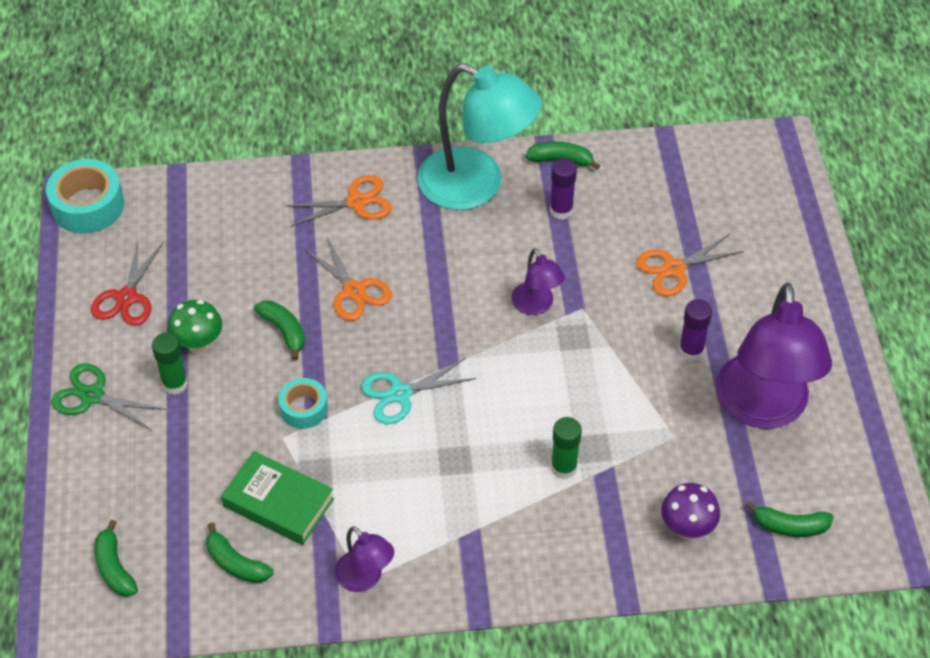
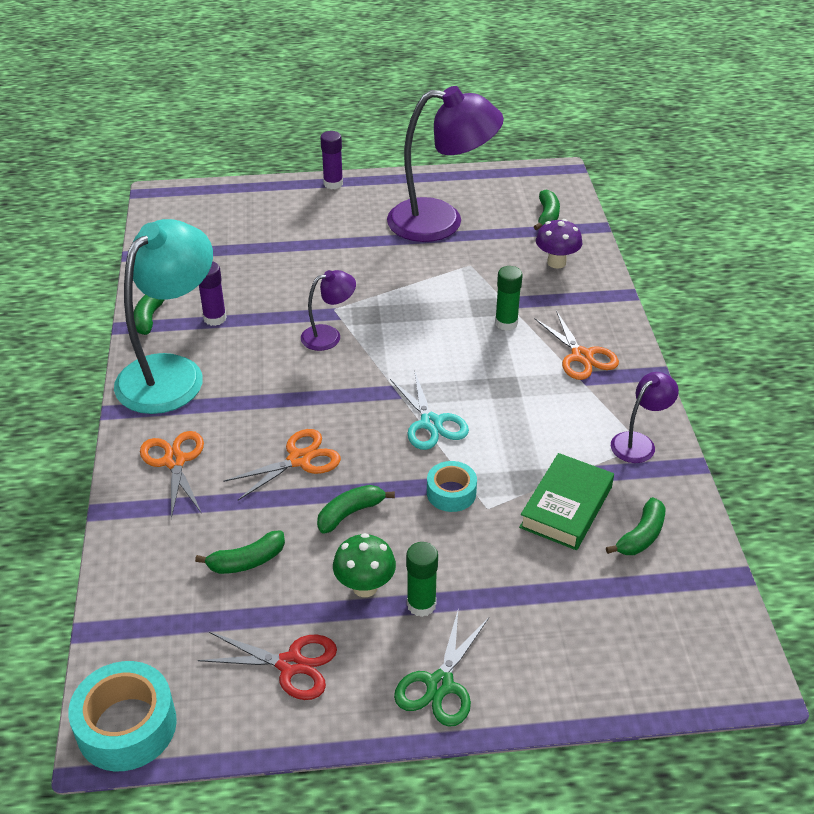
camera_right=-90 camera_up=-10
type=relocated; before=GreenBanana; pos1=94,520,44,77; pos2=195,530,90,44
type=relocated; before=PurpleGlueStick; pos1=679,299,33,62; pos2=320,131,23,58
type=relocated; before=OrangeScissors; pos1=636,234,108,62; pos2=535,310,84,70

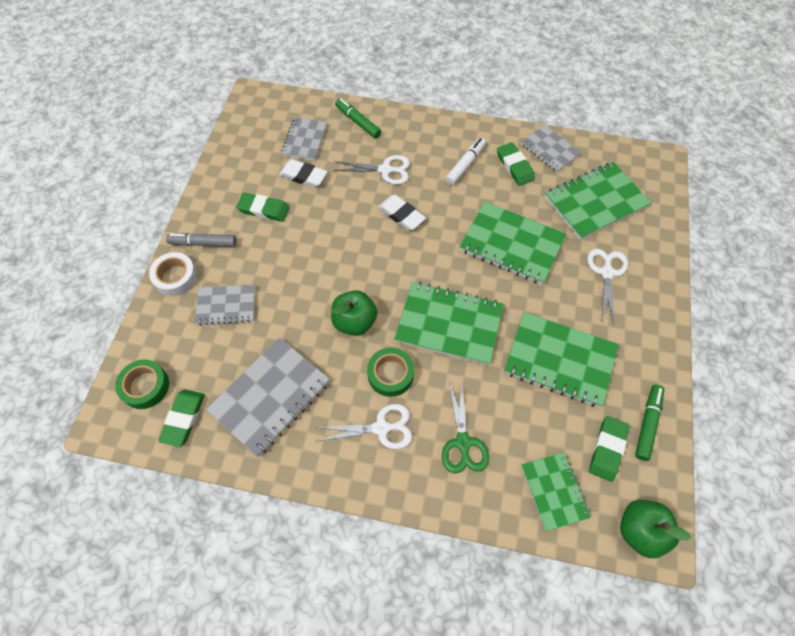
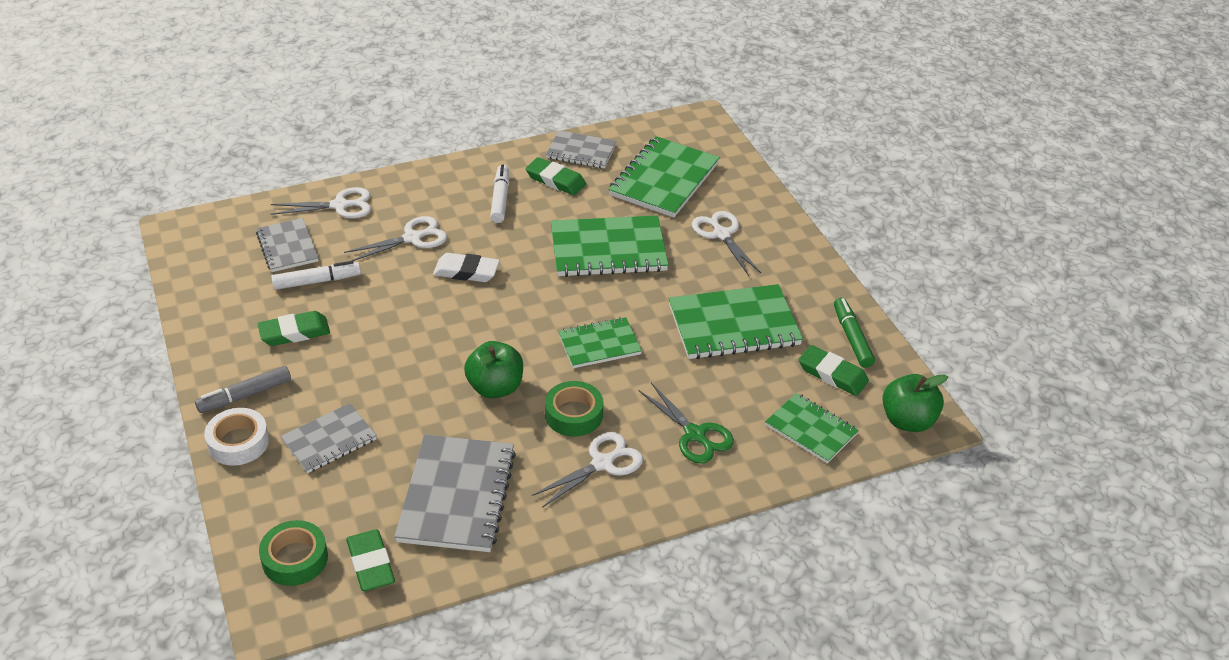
camera_right=-35 camera_up=-20
type=exchanged; before=GreenMarker; after=WhiteScissors; pos1=335,98,46,41; pos2=271,187,100,31
type=exchanged; before=WhiteEraser; after=WhiteMarker; pos1=279,159,49,29; pos2=271,261,90,29
type=size; before=GreenNotebook; pos1=394,282,110,83; pos2=558,317,84,51; scale=0.61
type=spun; before=GreenEraser; pos1=589,416,40,66; pos2=798,345,71,51; turn=-45

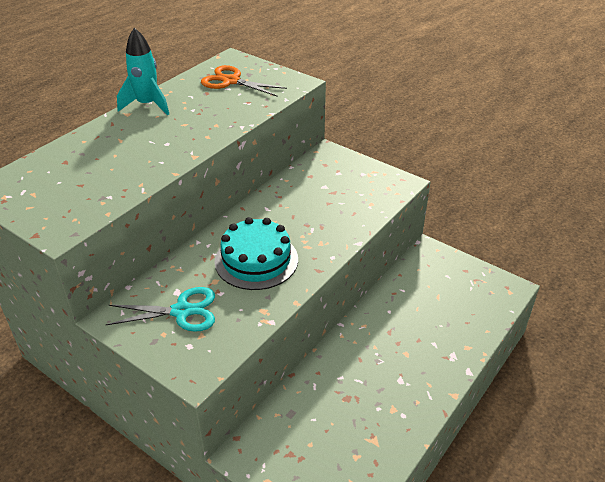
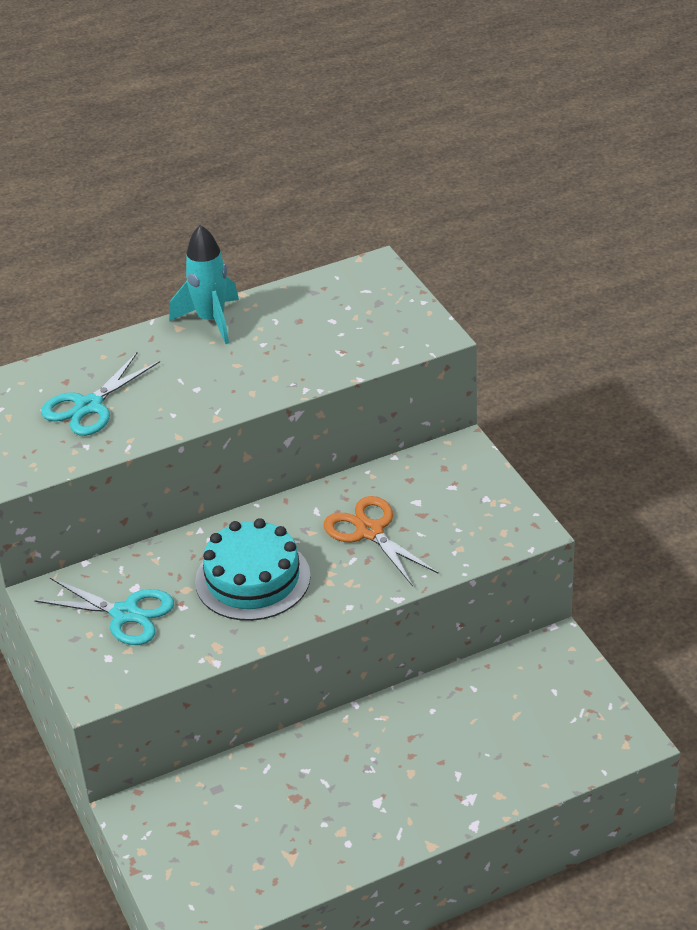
camera_right=30 camera_up=0
type=appeared; after=TurquoiseScissors; pos2=41,353,119,83
type=relocated; before=OrangeScissors; pos1=201,65,86,31; pos2=323,496,116,90

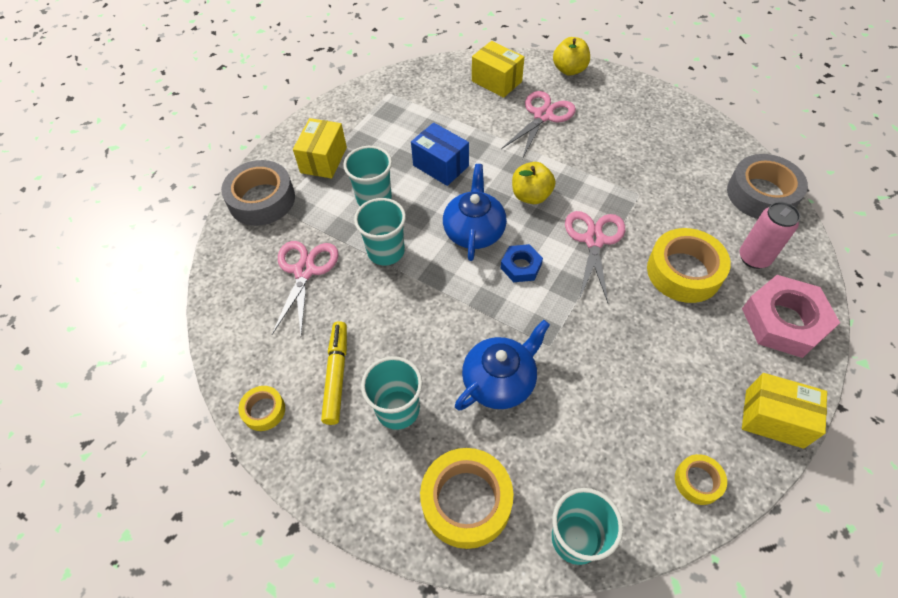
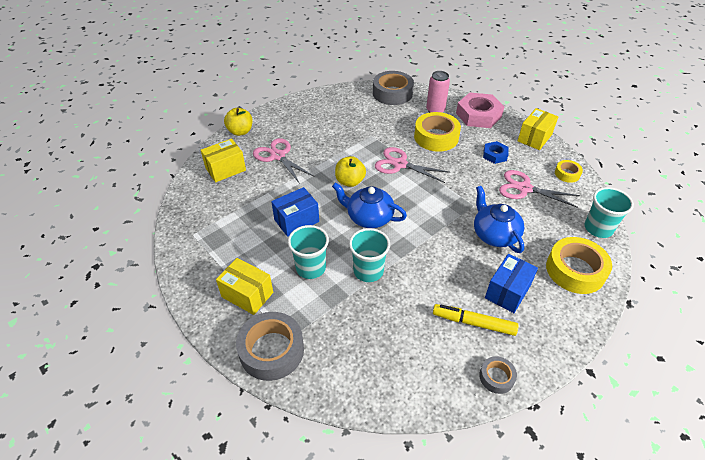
camera_right=-75 camera_up=-10
type=colour; before=YellowTape; after=GreyTape; pos1=238,386,47,45; pos2=479,356,38,38
type=relocated; before=BlueNut; pos1=501,244,42,38; pos2=483,141,25,23
type=exchanged; before=TurquoiseCup; after=BlueBox; pos1=361,356,61,74; pos2=485,254,53,59
type=relocated; before=PinkScissors; pos1=272,241,67,94; pos2=499,170,81,38

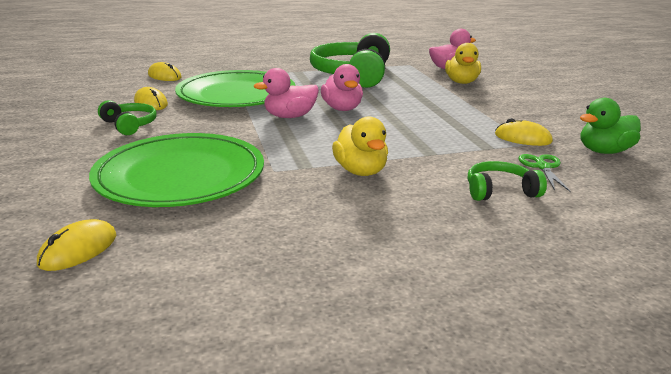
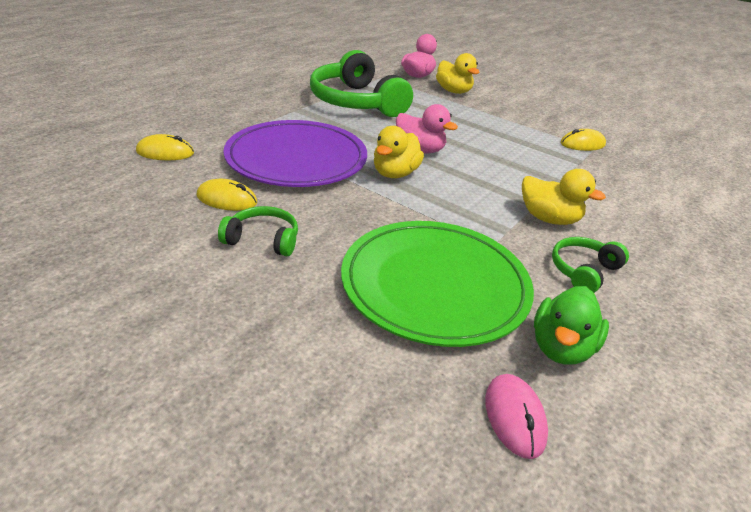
camera_right=-40 camera_up=10
type=colour; before=GreenPlate; after=PurplePlate; pos1=175,70,121,37; pos2=224,120,143,67
type=colour; before=PinkDuck; after=YellowDuck; pos1=254,68,65,50; pos2=374,126,50,52
type=colour; before=YellowMouse; after=PinkMouse; pos1=37,219,79,52; pos2=485,374,63,85
type=relocated; before=GreenDuck; pos1=580,98,61,56; pos2=534,286,75,79
type=relocated; before=GreenHeadphones; pos1=468,161,79,40; pos2=552,237,77,56
type=missing; before=GreenScissors; pos1=518,154,53,38

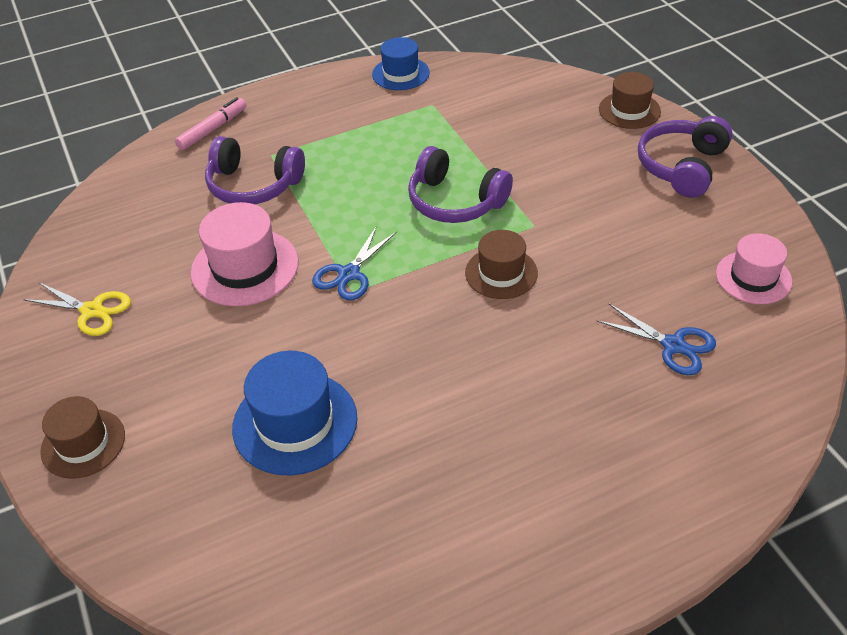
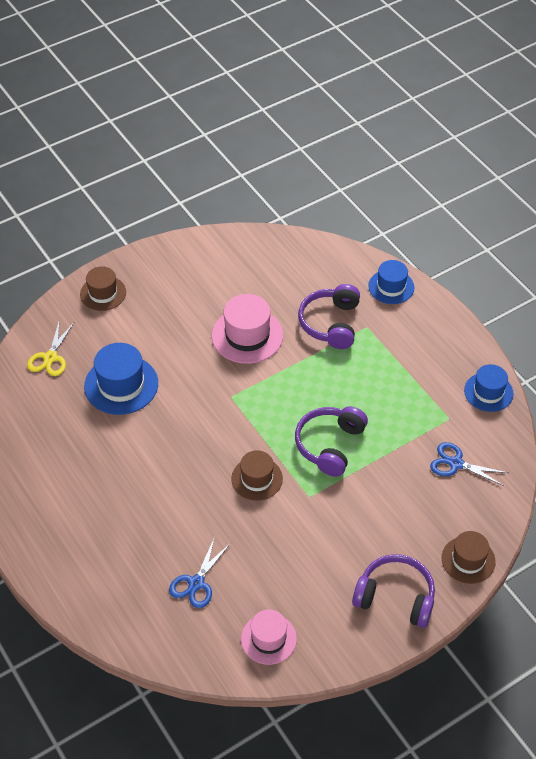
camera_right=80 camera_up=5
type=relocated; before=YellowScissors; pos1=23,282,108,54; pos2=27,322,47,54
type=exchanged; before=PinkMarker; after=BlueHat; pos1=175,97,71,53; pos2=368,260,46,44
type=relocated; before=BlueScissors; pos1=312,226,85,74; pos2=430,442,78,44

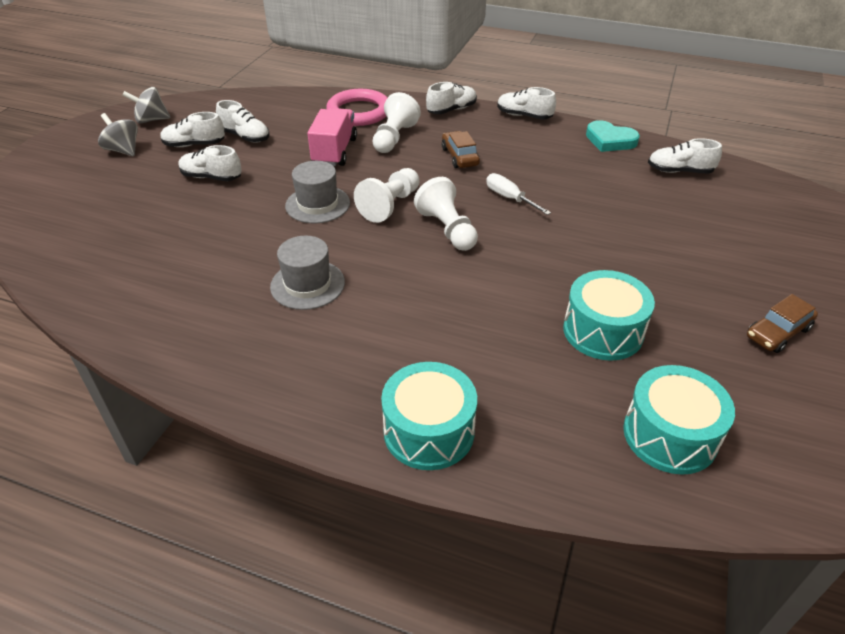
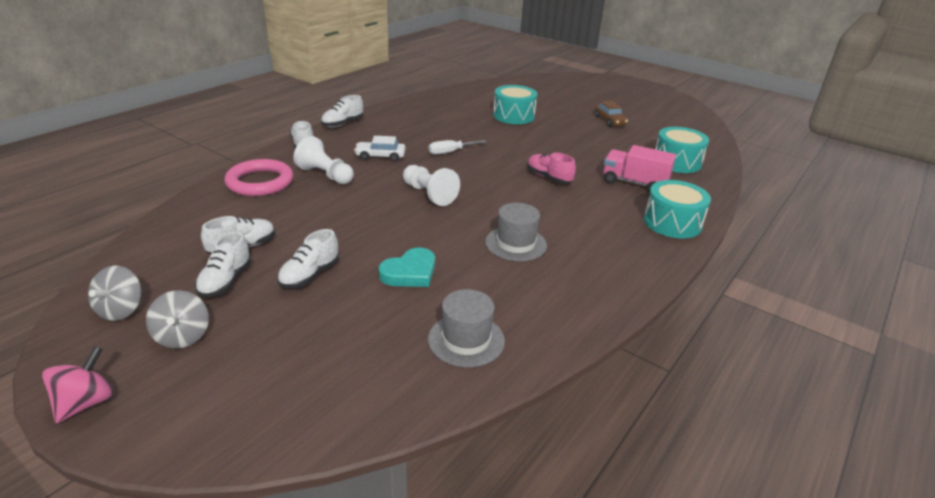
camera_right=-75 camera_up=-10
type=appeared; after=PinkSpinningTop; pos2=42,346,71,78
type=spun; before=GreySpinningTop; pos1=98,113,40,43; pos2=146,290,63,59; turn=-75
type=colour; before=BrownCar; after=WhiteCar; pos1=442,131,38,37; pos2=354,136,52,25
type=relocated; before=TurquoiseHeart; pos1=586,120,54,32; pos2=379,248,56,39
type=relocated; before=GreyHat; pos1=285,161,65,62; pos2=428,289,77,78
type=relocated; before=TurquoiseDrum; pos1=563,270,92,91; pos2=493,85,44,39
type=appeared; after=PinkShoe; pos2=527,153,49,31
type=relocated; before=PinkTruck; pos1=307,108,50,58; pos2=603,145,73,47
type=missing; before=WhitePawn; pos1=414,177,64,74
type=missing; before=WhiteShoe; pos1=648,138,74,35

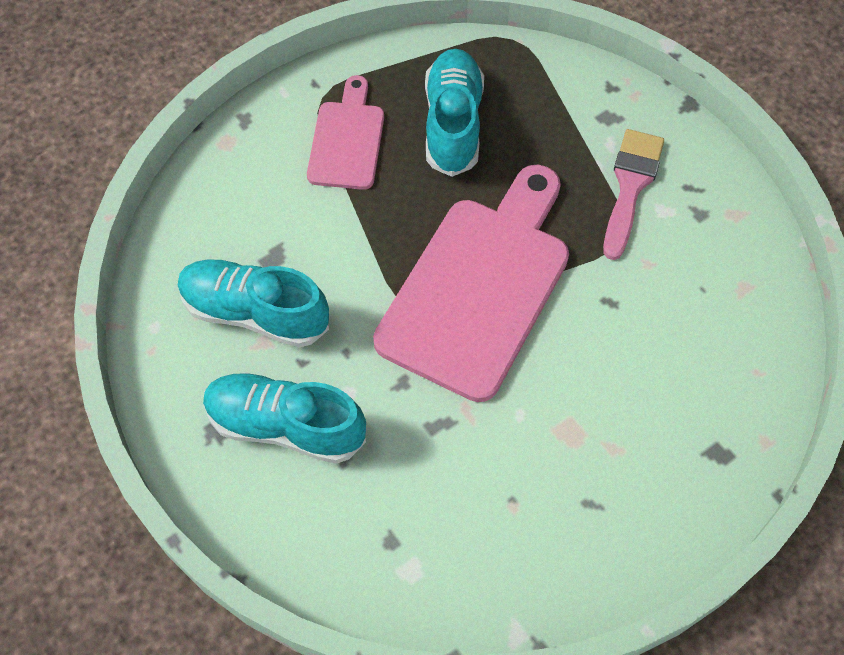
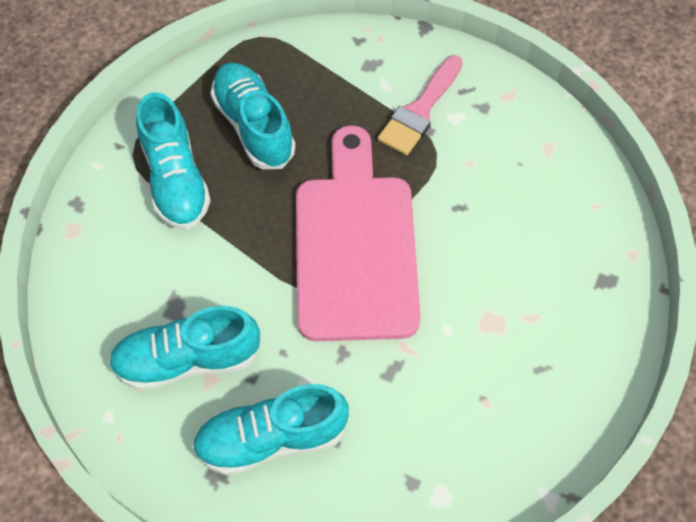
camera_right=-30 camera_up=0
type=exchanged; before=PinkCuttingBoard; after=TurquoiseShoe; pos1=307,75,77,115; pos2=136,92,75,138
type=spun; before=PinkBrush; pos1=603,129,61,131; pos2=378,55,85,101; turn=-135

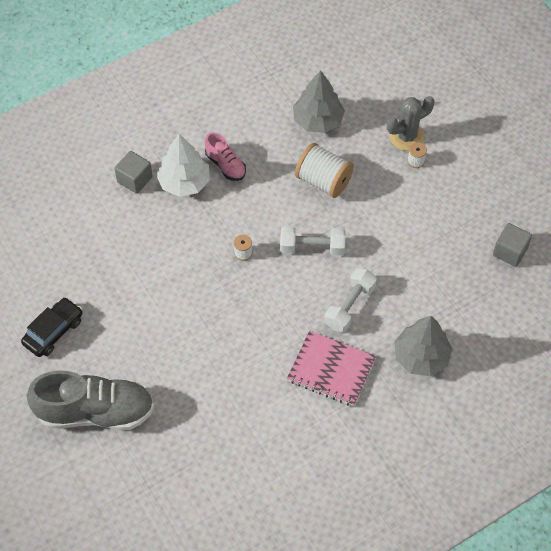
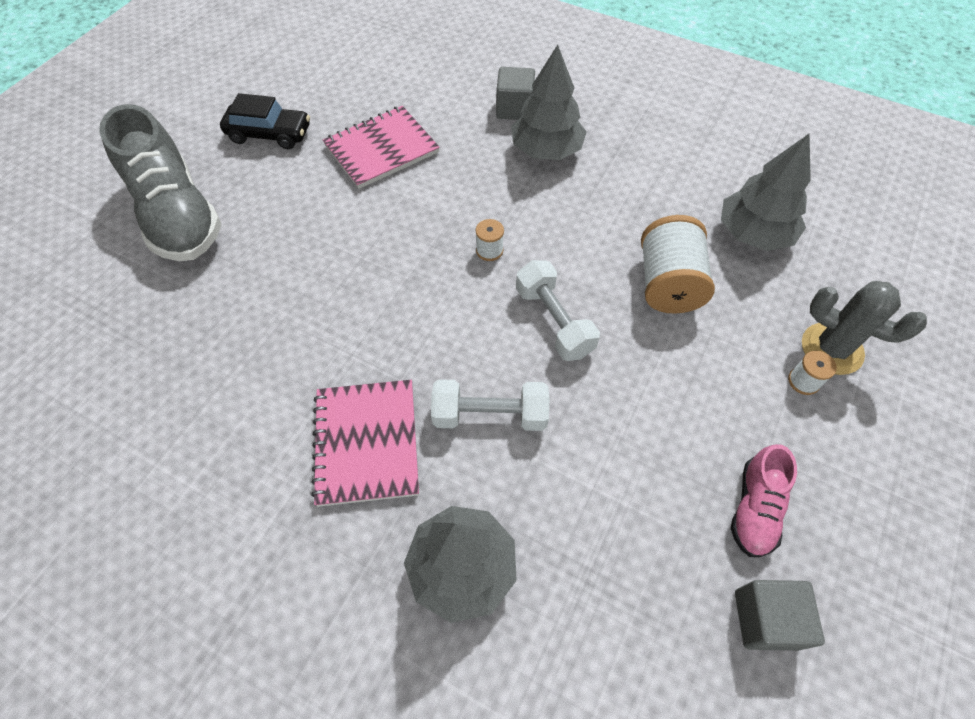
camera_right=60 camera_up=0
type=appeared; after=PinkNotebook; pos2=323,106,117,83
type=colour; before=WhiteTree; after=GreyTree; pos1=156,134,54,63; pos2=511,45,76,115
type=relocated; before=PinkShoe; pos1=205,132,41,49; pos2=731,444,66,113

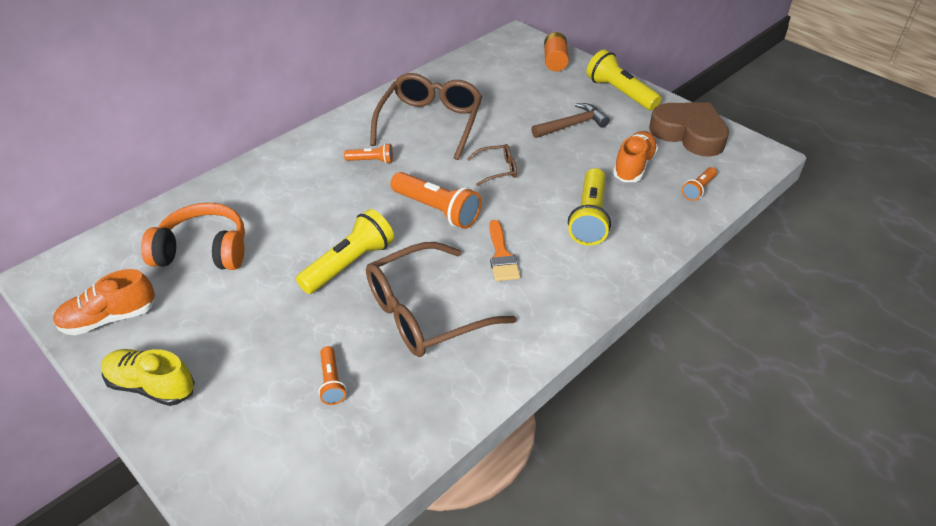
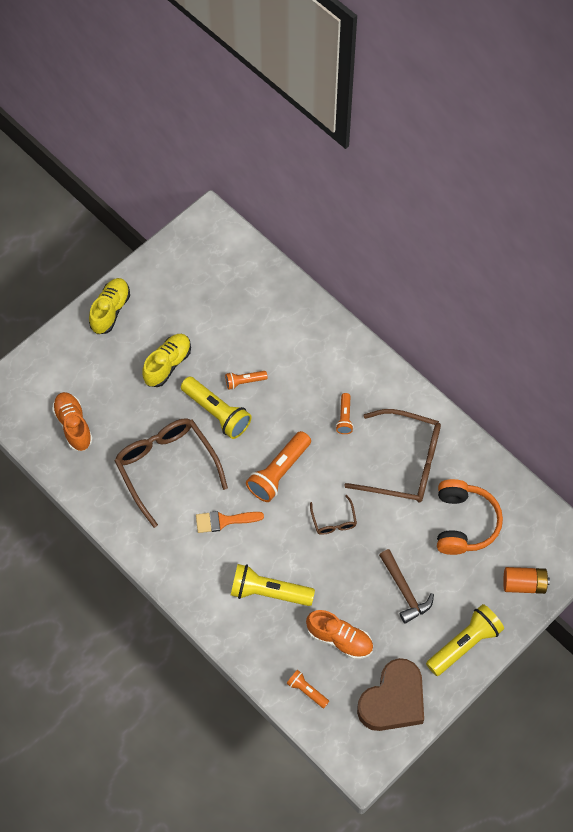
camera_right=90 camera_up=20
type=relocated; before=OrangeShoe; pos1=53,269,102,66; pos2=52,392,41,59
type=appeared; after=YellowShoe; pos2=142,334,49,53
type=relocated; before=OrangeFlashlight; pos1=318,346,28,59; pos2=225,371,43,19
type=relocated; before=OrangeHeadphones; pos1=141,203,104,67; pos2=437,479,66,76

